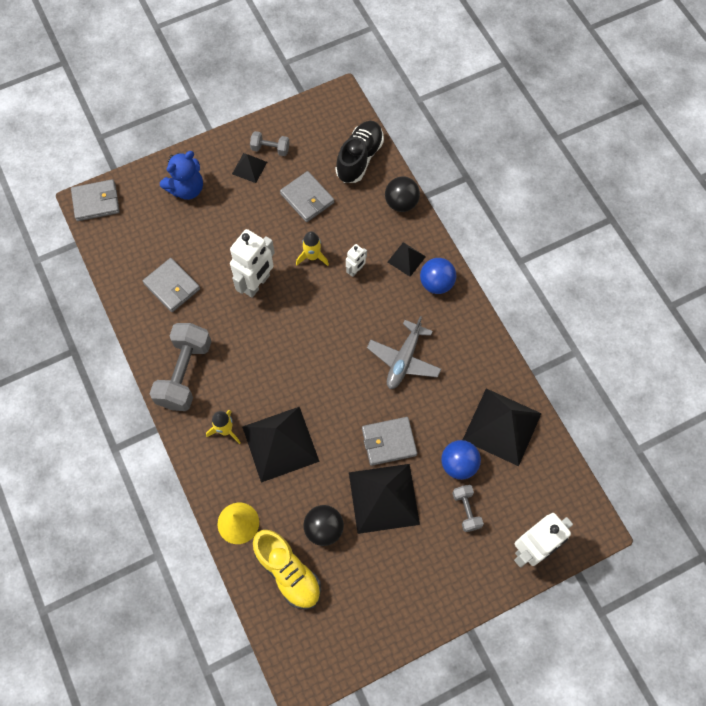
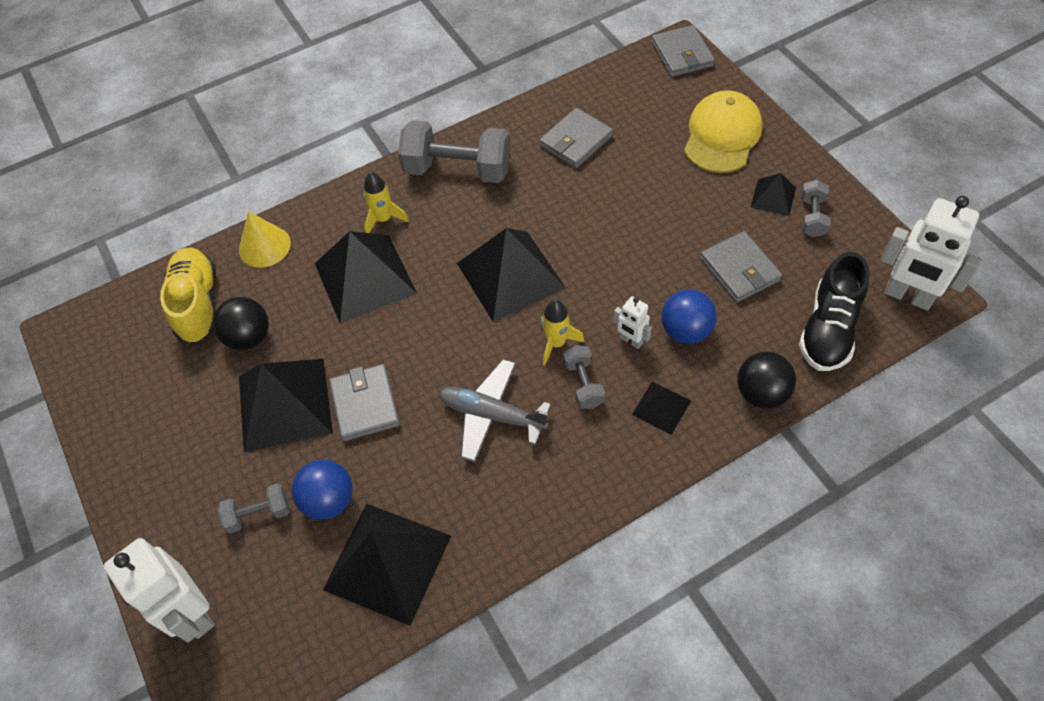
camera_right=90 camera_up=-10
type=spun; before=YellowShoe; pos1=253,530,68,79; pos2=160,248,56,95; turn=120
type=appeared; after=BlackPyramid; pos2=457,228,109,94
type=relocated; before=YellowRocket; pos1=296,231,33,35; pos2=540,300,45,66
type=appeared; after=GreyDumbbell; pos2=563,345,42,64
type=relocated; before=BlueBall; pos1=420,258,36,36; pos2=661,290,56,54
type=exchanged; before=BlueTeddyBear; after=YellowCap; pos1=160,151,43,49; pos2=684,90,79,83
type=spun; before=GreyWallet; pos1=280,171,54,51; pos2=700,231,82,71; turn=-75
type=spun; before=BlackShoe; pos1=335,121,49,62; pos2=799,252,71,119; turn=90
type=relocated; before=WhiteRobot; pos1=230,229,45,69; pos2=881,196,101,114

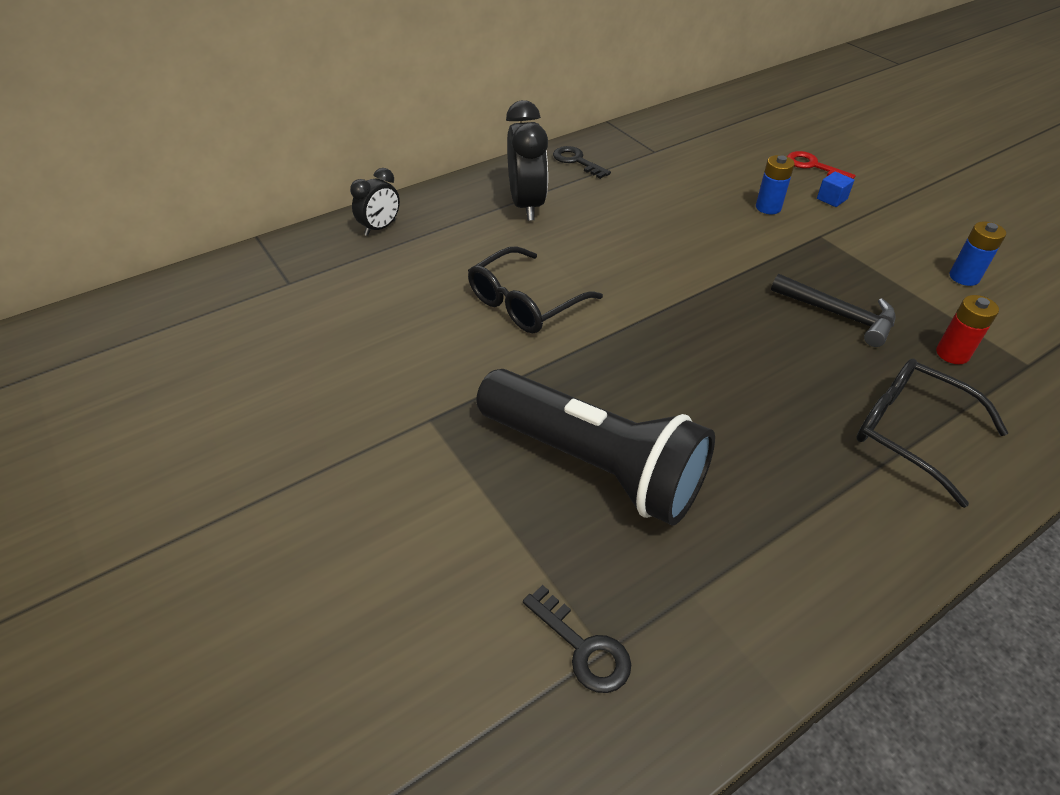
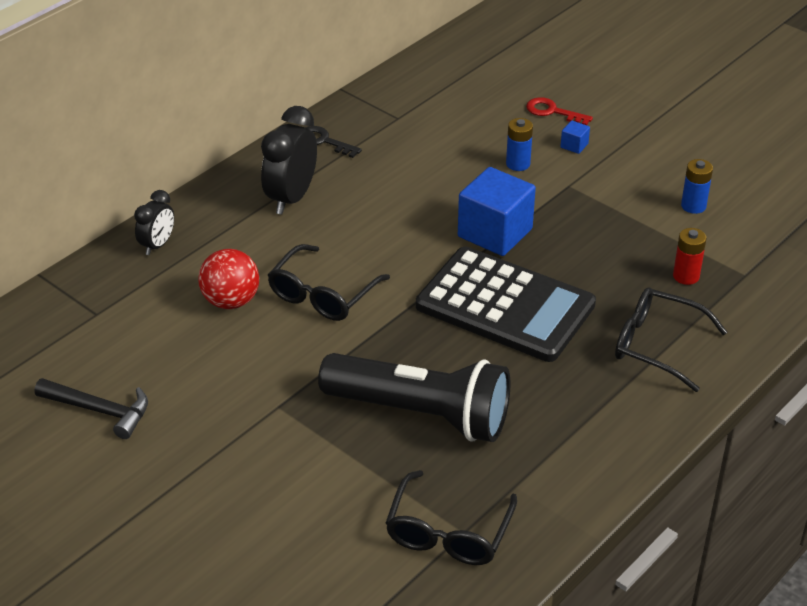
camera_right=-15 camera_up=-5
type=relocated; before=BlackHammer; pos1=771,274,125,73; pos2=34,378,114,61
type=appeared; after=RedBall; pos2=198,249,61,60
type=spun; before=BlackClock; pos1=506,100,42,121; pos2=261,106,56,109; turn=-135
type=exchanged; before=BlackKey; after=BlackGlasses; pos1=523,585,108,108; pos2=386,470,131,95
type=appeared; after=BlackCalculator; pos2=416,246,180,116
type=appeared; after=BlueCube; pos2=458,167,78,89

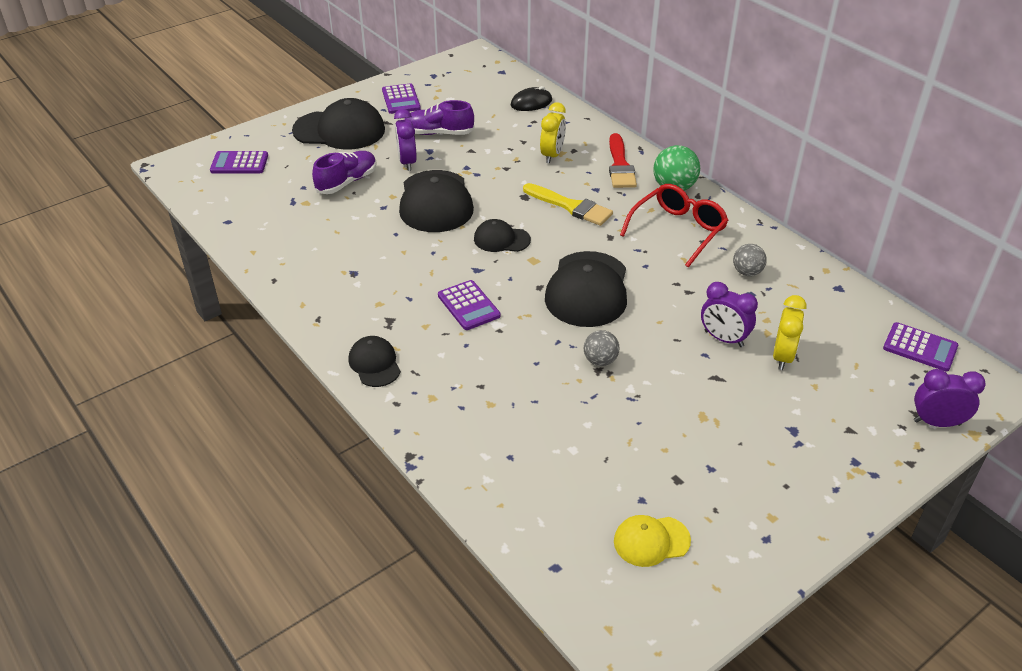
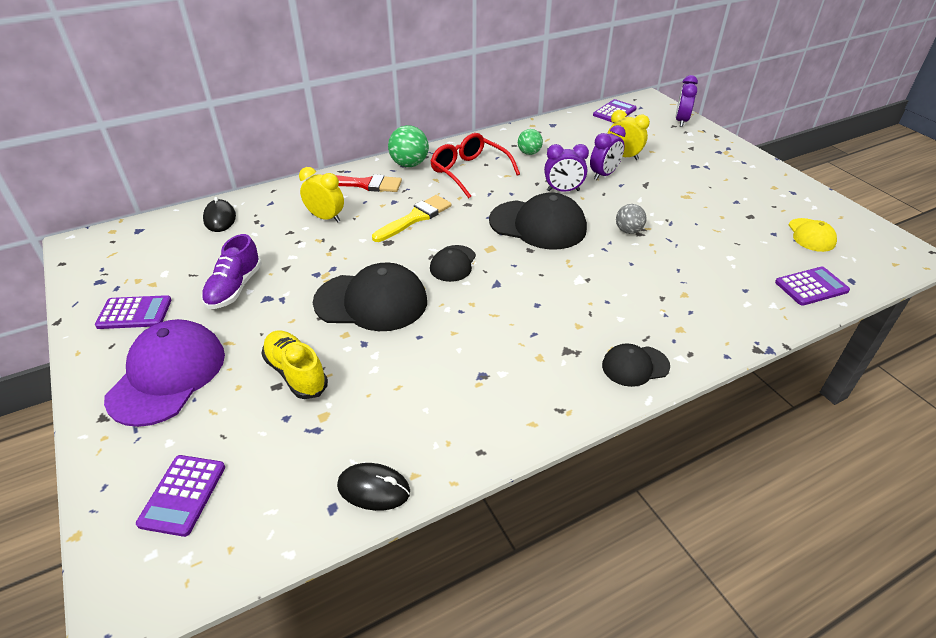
camera_right=-80 camera_up=0
type=colour; before=BlackCap; after=PurpleCap; pos1=292,98,93,52; pos2=104,319,121,108
type=colour; before=PurpleShoe; after=YellowShoe; pos1=312,151,65,43; pos2=261,331,67,68
type=appeared; after=BlackMouse; pos2=337,463,73,48
type=colour; before=GreyBall; after=GreenBall; pos1=733,244,34,32; pos2=518,129,25,26
type=relocated; before=PurpleClock; pos1=394,109,23,62; pos2=544,144,45,48
type=relocated; before=PurpleCalculator; pos1=438,280,63,50; pos2=775,267,75,39

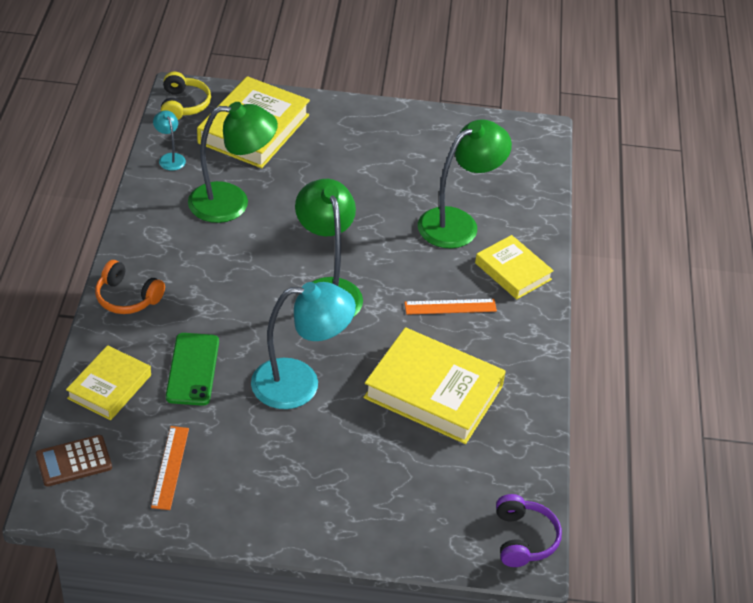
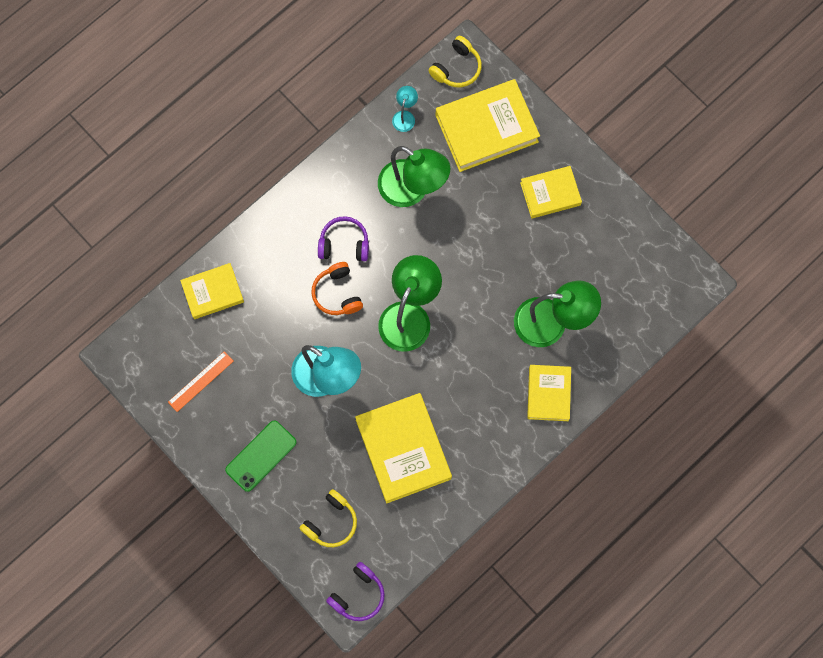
camera_right=45 camera_up=30
type=relocated; before=GreenPhone; pos1=166,333,53,73; pos2=225,421,72,71
type=appeared; after=YellowHeadphones; pos2=299,489,58,58
type=relocated; before=OrangeHeadphones; pos1=95,260,70,54; pos2=311,262,52,53
type=appeared; after=PurpleHeadphones; pos2=318,216,51,45
type=appeared; after=YellowBook; pos2=520,166,62,53
type=missing; before=BrownCalculator; pos1=36,435,76,52
type=missing; before=OrangeRuler; pos1=404,299,93,16

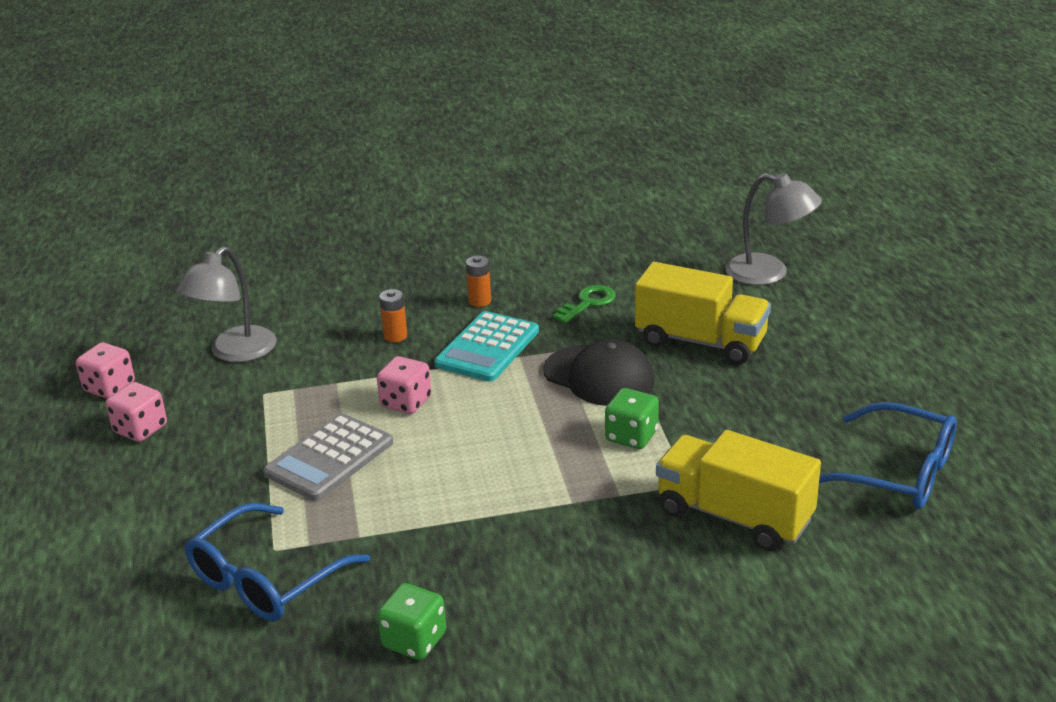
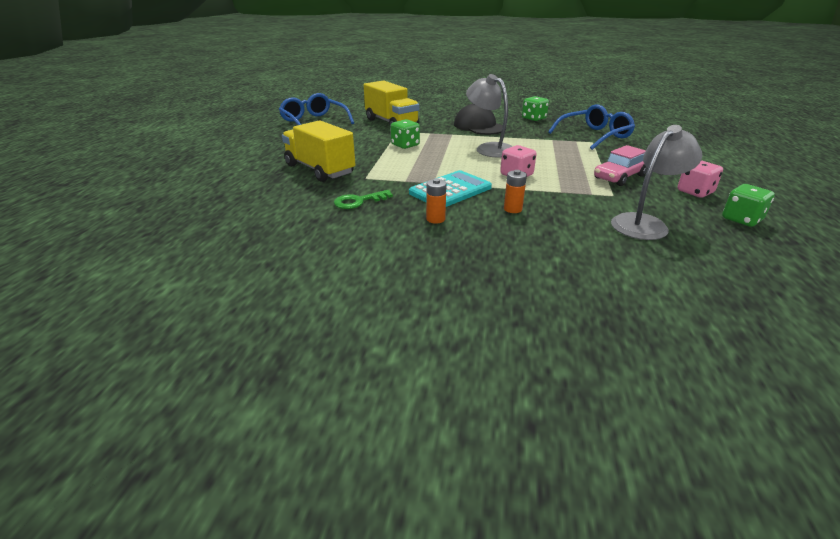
camera_right=-160 camera_up=0
type=relocated; before=BlackCap; pos1=543,339,112,67; pos2=454,104,49,31
type=relocated; before=GreyLamp; pos1=725,173,97,112; pos2=466,74,46,83
type=appeared; after=PinkCar; pos2=594,145,54,41
type=colour; before=PinkDice; after=GreenDice; pos1=76,342,59,57; pos2=722,184,53,43
type=missing; before=GreyCalculator; pos1=263,413,130,88

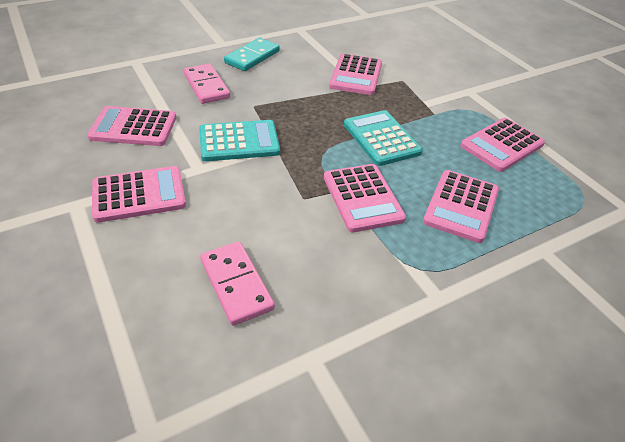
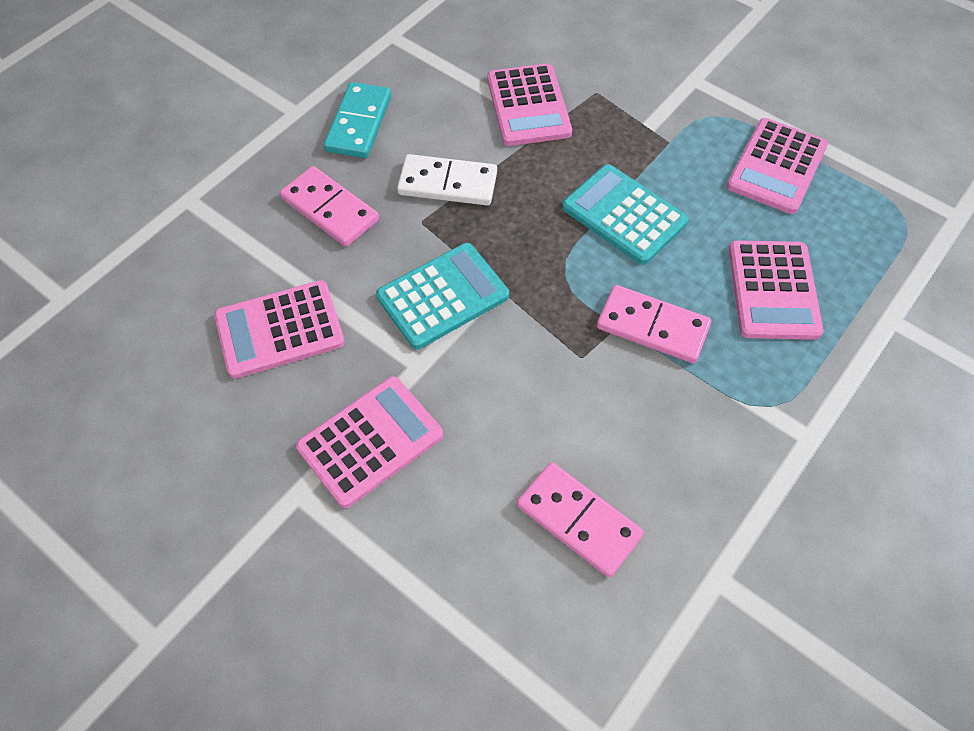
camera_right=-20 camera_up=15
type=appeared; after=WhiteDomino; pos2=397,154,100,52
type=exchanged; before=PinkCalculator; after=PinkDomino; pos1=324,164,82,68; pos2=597,285,115,78

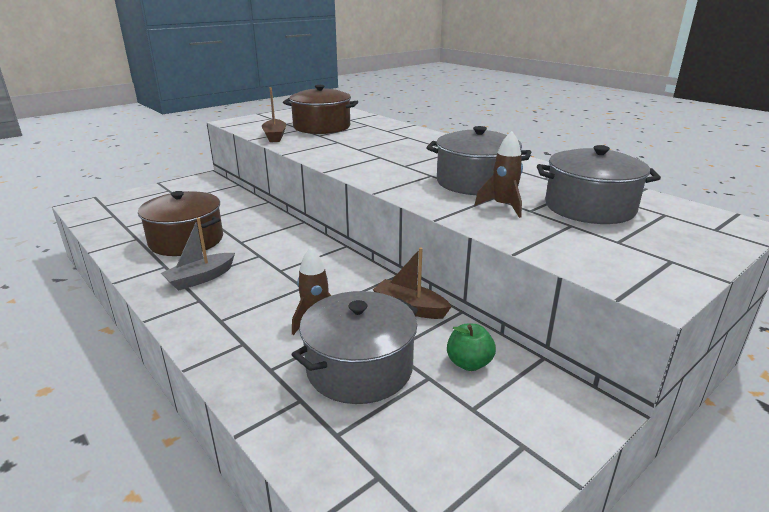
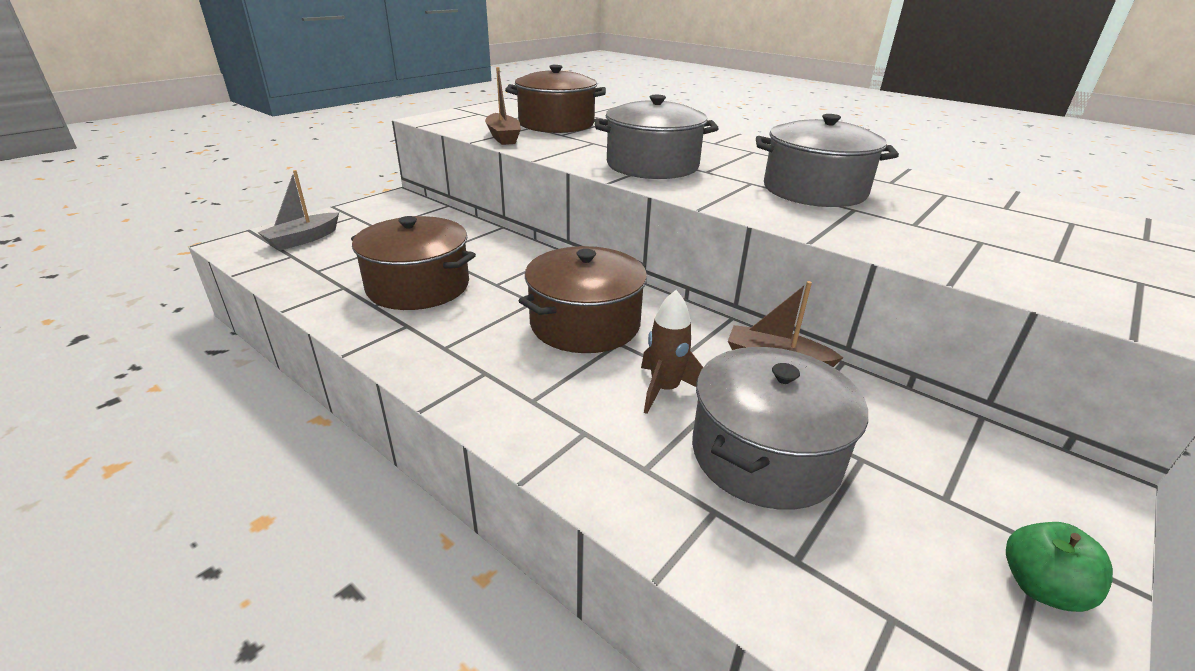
camera_right=-10 camera_up=5
type=relocated; before=GreyBoat; pos1=161,218,74,73; pos2=257,170,82,81
type=appeared; after=BrownPot; pos2=519,246,128,107
type=relocated; before=GreyPot; pos1=537,145,124,79; pos2=594,95,125,84
type=relocated; before=GreenApple; pos1=447,324,49,47; pos2=1006,522,107,90
type=missing; before=BrownRocket; pos1=474,131,49,87

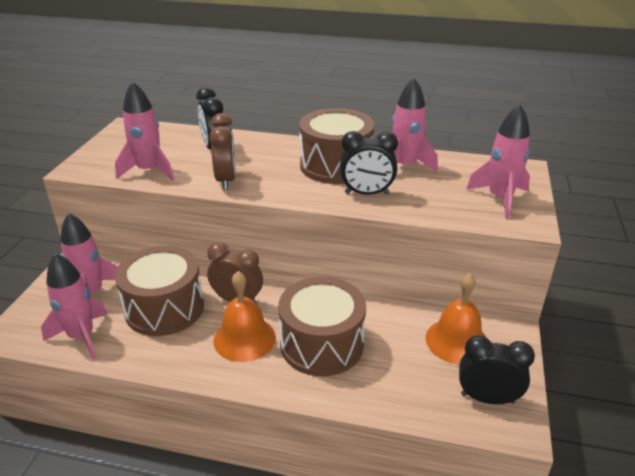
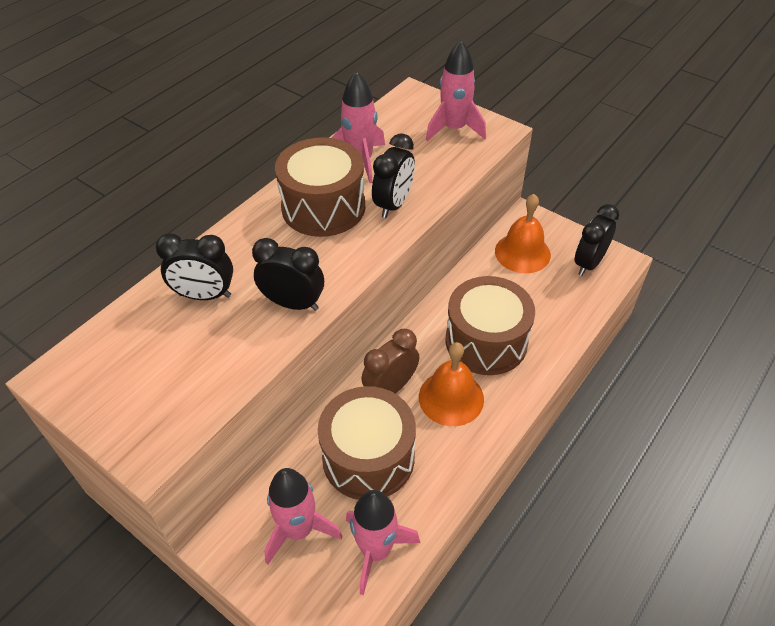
camera_right=-65 camera_up=15
type=colour; before=BrownClock; after=BlackClock; pos1=209,113,27,77; pos2=252,238,72,73
type=missing; before=PinkRocket; pos1=115,81,59,100

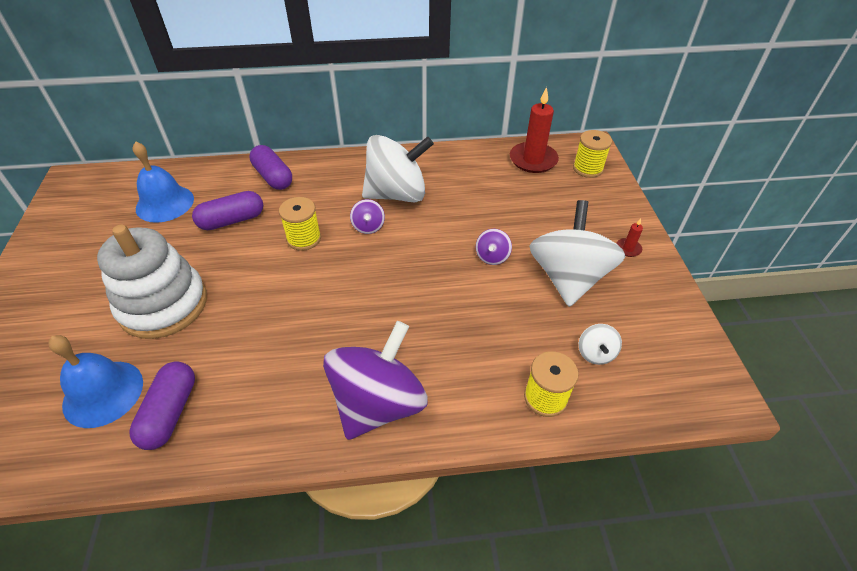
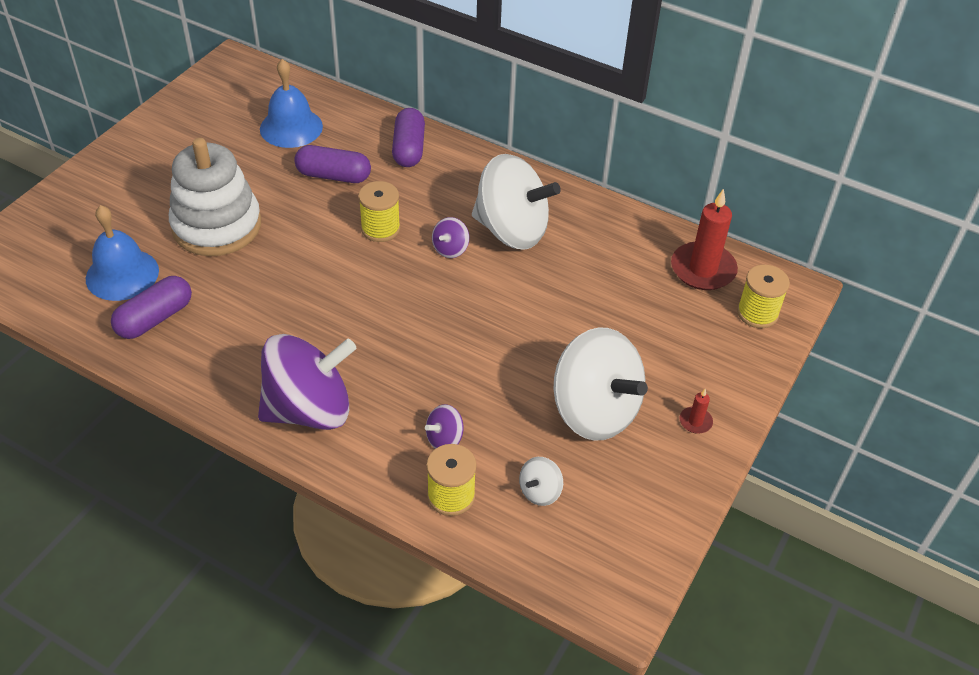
camera_right=35 camera_up=0
type=relocated; before=PurpleSpinningTop; pos1=476,229,36,36; pos2=425,404,39,45
type=spun; before=WhiteSpinningTop; pos1=529,200,96,107; pos2=554,327,94,113; turn=90

